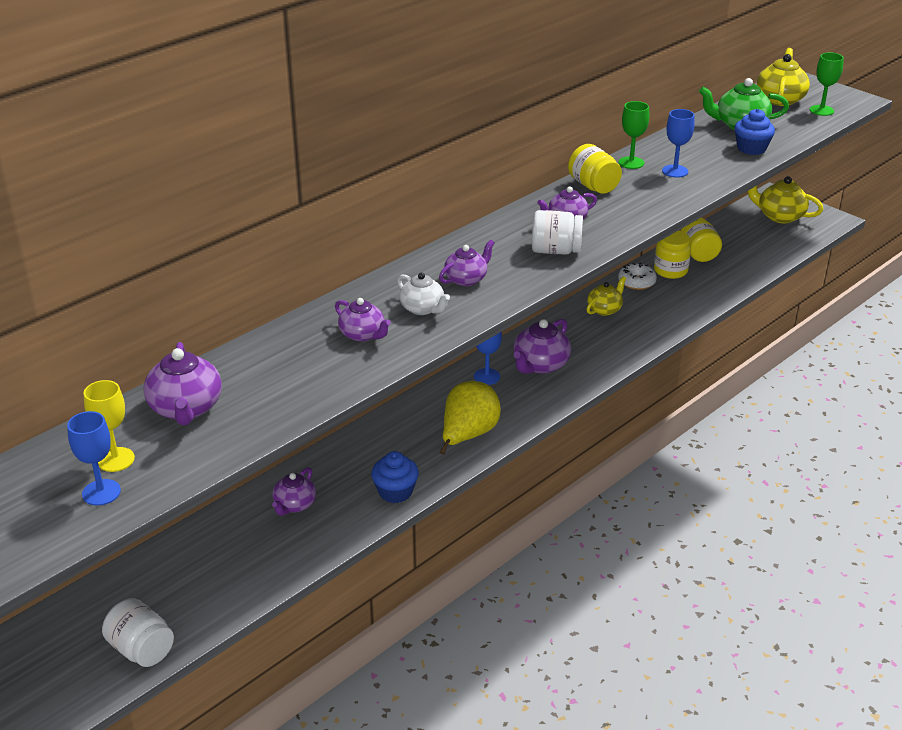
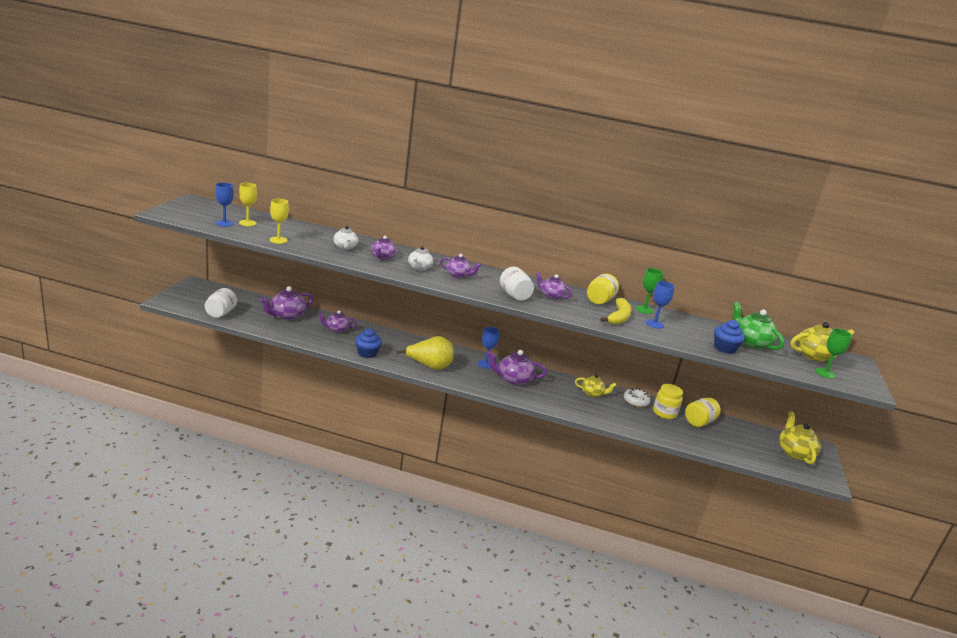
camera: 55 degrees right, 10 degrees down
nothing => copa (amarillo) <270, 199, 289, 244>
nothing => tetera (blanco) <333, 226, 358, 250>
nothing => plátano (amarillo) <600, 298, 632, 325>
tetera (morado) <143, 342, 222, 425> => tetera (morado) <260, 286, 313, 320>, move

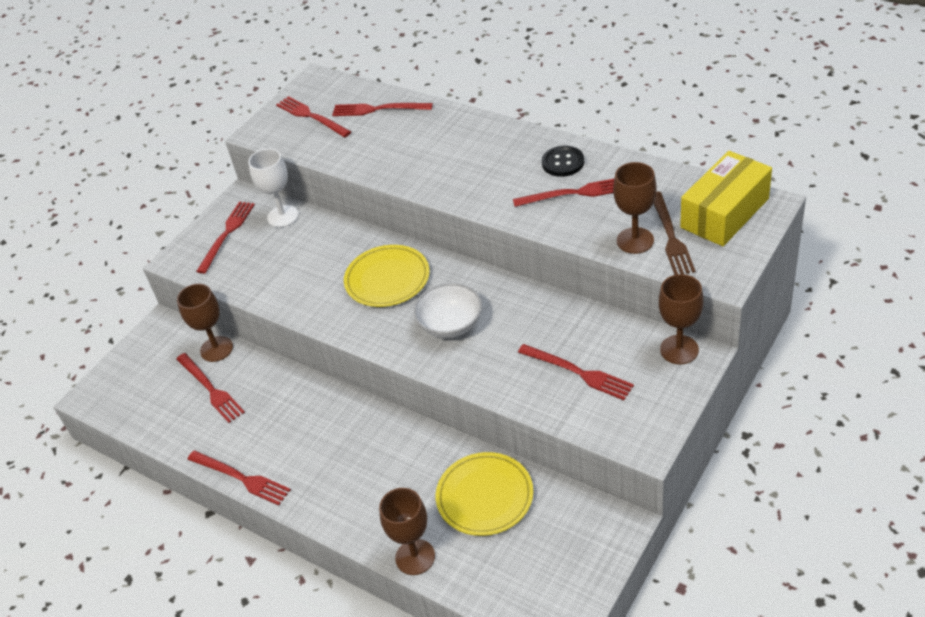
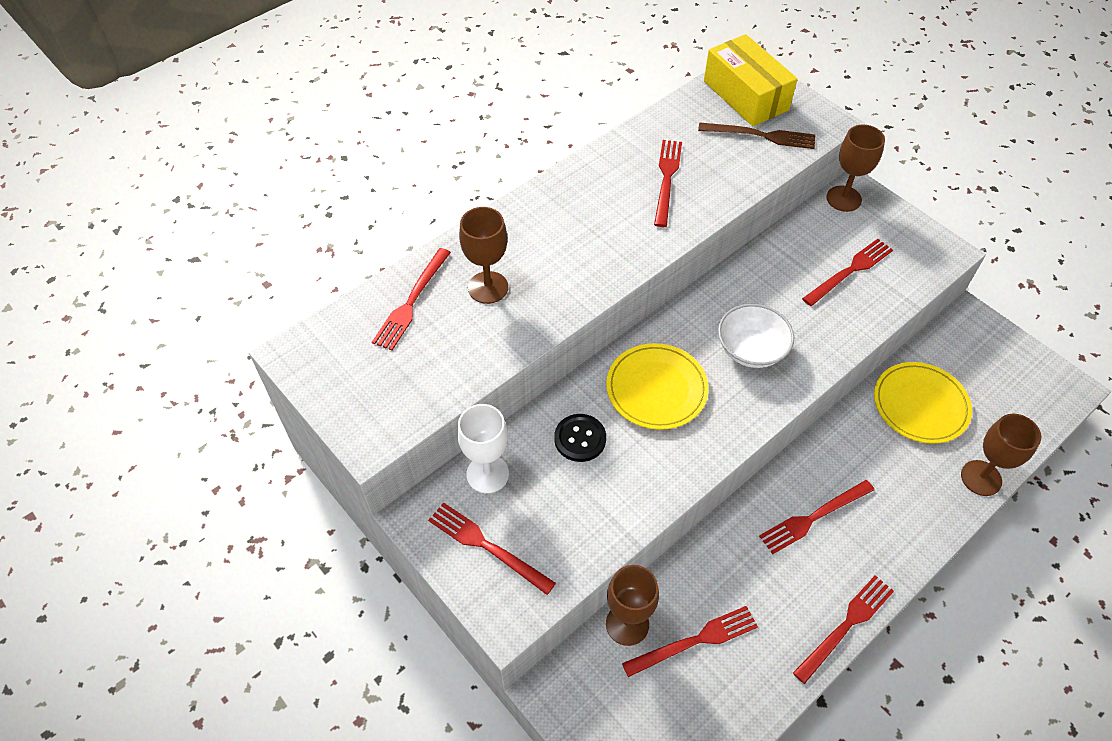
camera: 80 degrees left, 10 degrees up
tenedor (rojo) <276, 96, 351, 137> => tenedor (rojo) <759, 480, 875, 554>, move
botón (negro) <542, 146, 584, 177> => botón (negro) <554, 414, 606, 462>, move
copa (marrón) <613, 162, 657, 254> => copa (marrón) <459, 207, 508, 304>, move

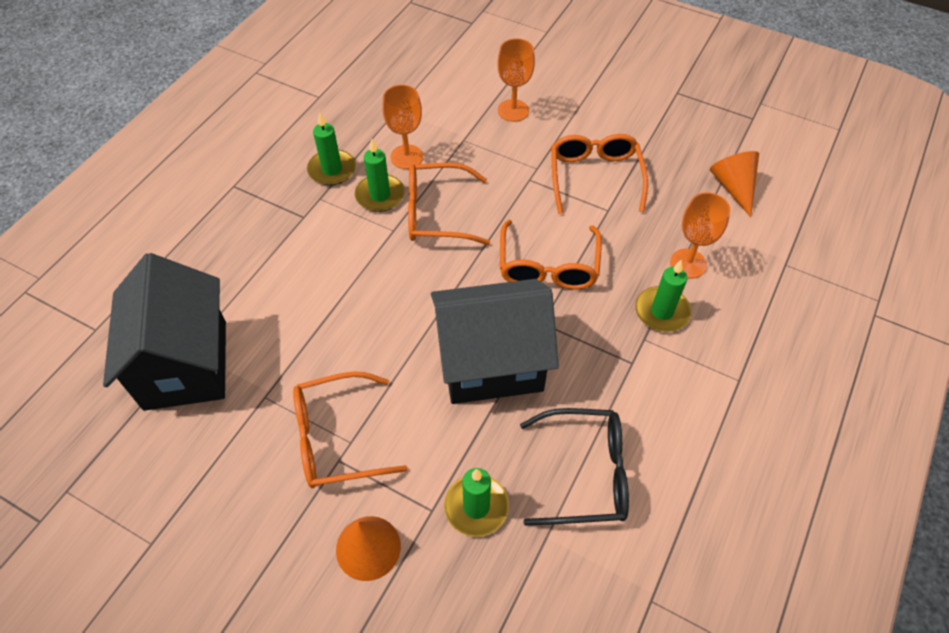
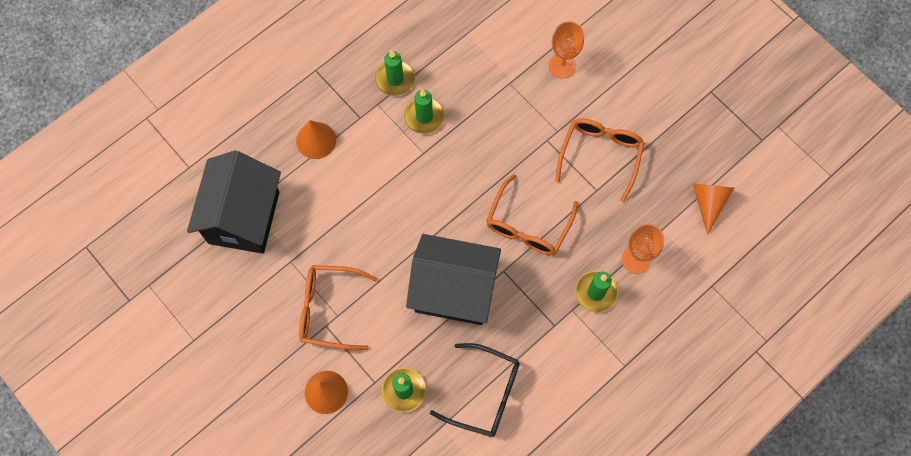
camera: 20 degrees right, 15 degrees up
copa (naranja) <382, 85, 423, 169> => nothing
gafas (naranja) <408, 163, 490, 245> => nothing
nothing => cono (naranja) <296, 120, 336, 159>

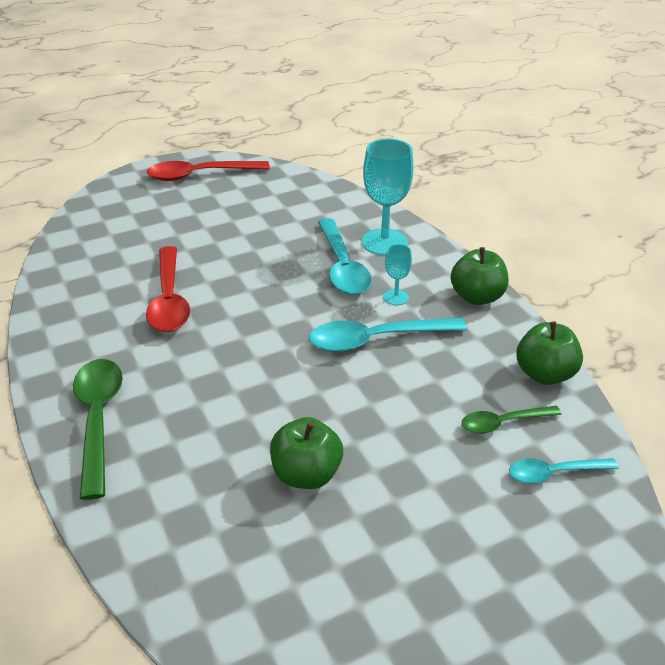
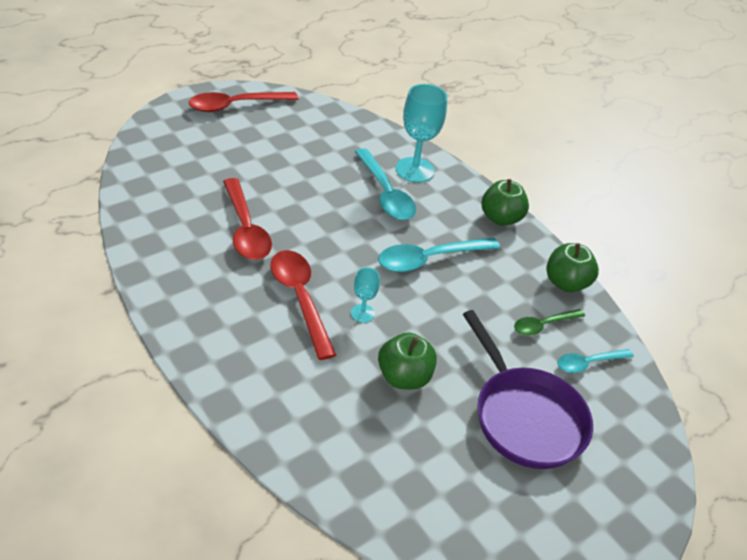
camera: 15 degrees left, 5 degrees up
cuchara (verde) <73, 359, 123, 500> => nothing
nothing => cuchara (rojo) <270, 250, 336, 360>
nothing => sartén (morado) <463, 310, 593, 469>
copa (turquesa) <383, 244, 412, 305> => copa (turquesa) <351, 267, 380, 323>, move

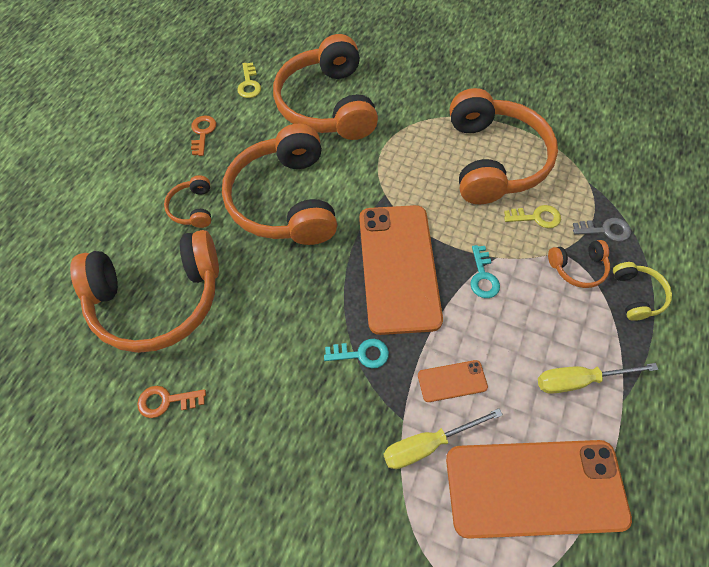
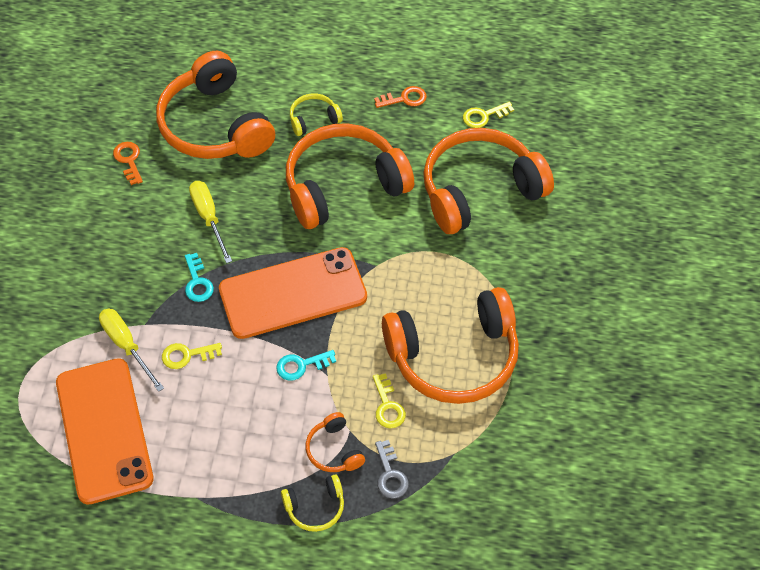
camera: 75 degrees right, 5 degrees down
destornillador (amarillo) <538, 363, 659, 394> => destornillador (amarillo) <189, 181, 232, 263>, move
móvil (naranja) <418, 360, 488, 402> => llave (amarillo) <162, 343, 222, 369>
auriculares (naranja) <164, 175, 211, 228> => auriculares (amarillo) <290, 93, 343, 136>

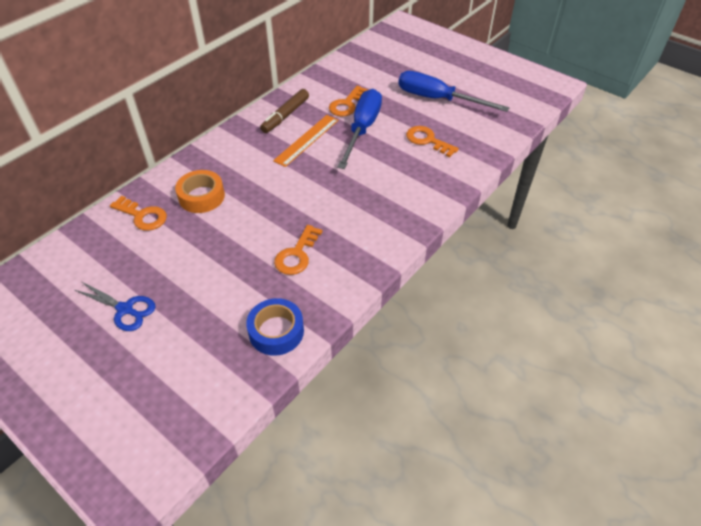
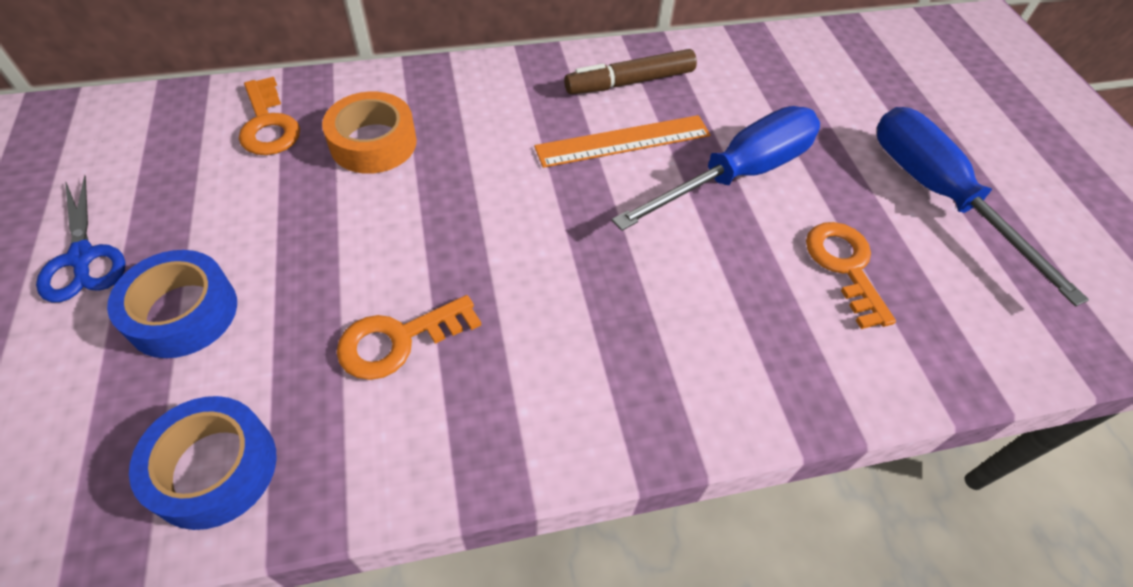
camera: 35 degrees right, 5 degrees up
llave (naranja) <329, 86, 368, 116> => nothing
nothing => cinta adhesiva (azul) <107, 250, 237, 358>

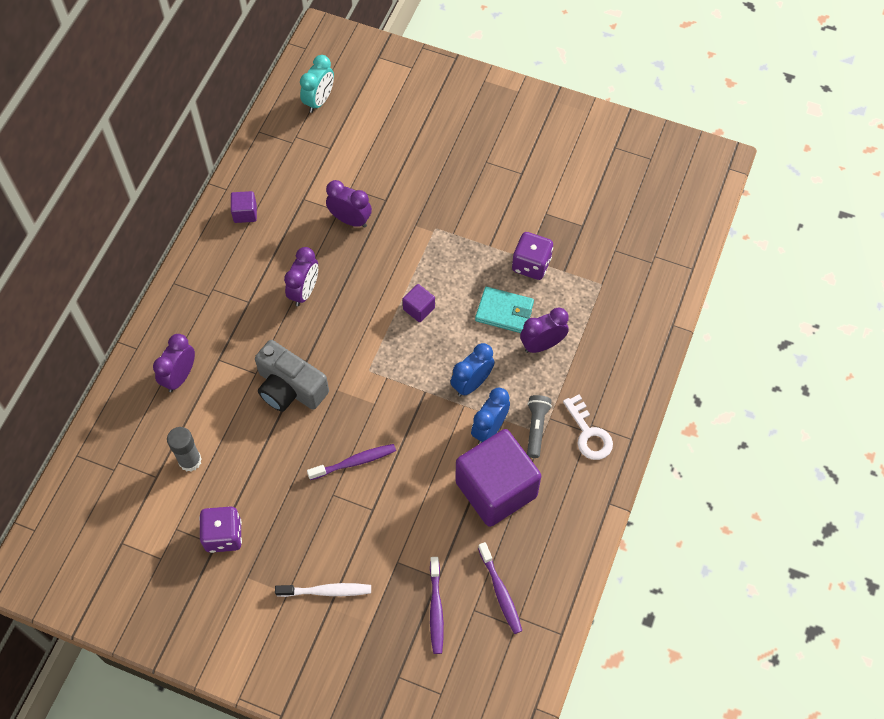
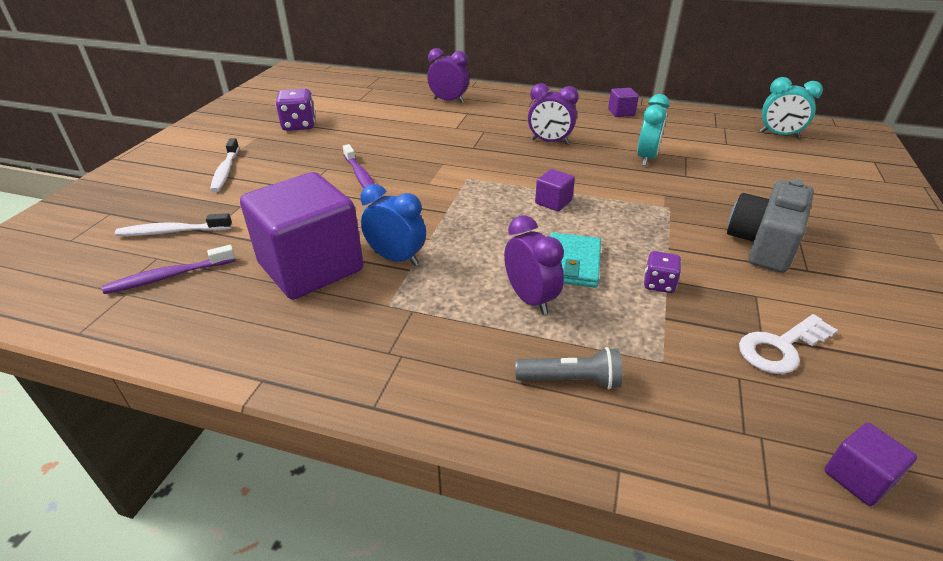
camera: 85 degrees right, 25 degrees down
barra de pegamento (gris) <167, 427, 202, 472> => nothing
despertador (azul) <450, 343, 495, 397> => nothing
nothing => cubo (morado) <824, 423, 917, 506>
cámara (gris) <255, 340, 329, 412> => cámara (gris) <727, 179, 814, 273>, move
lámpara de mano (gris) <527, 395, 552, 458> => lámpara de mano (gris) <515, 347, 622, 389>, move
llave (blanco) <563, 394, 613, 460> => llave (blanco) <739, 314, 838, 374>, move
despertador (morado) <326, 180, 372, 228> => despertador (turquesa) <637, 94, 670, 166>
cepillo de dientes (morado) <430, 557, 444, 654> => cepillo de dientes (blanco) <115, 213, 232, 236>
dado (morado) <512, 232, 553, 280> => dado (morado) <644, 251, 681, 293>, x0.62

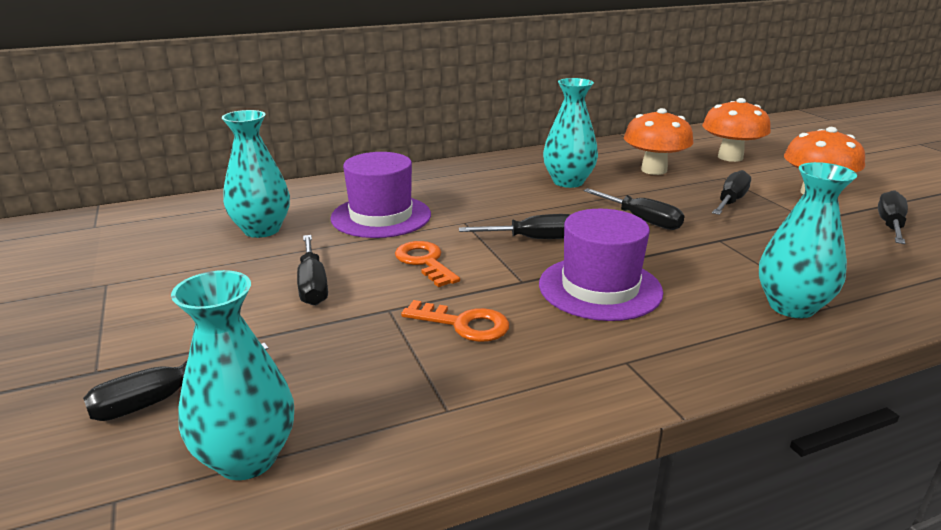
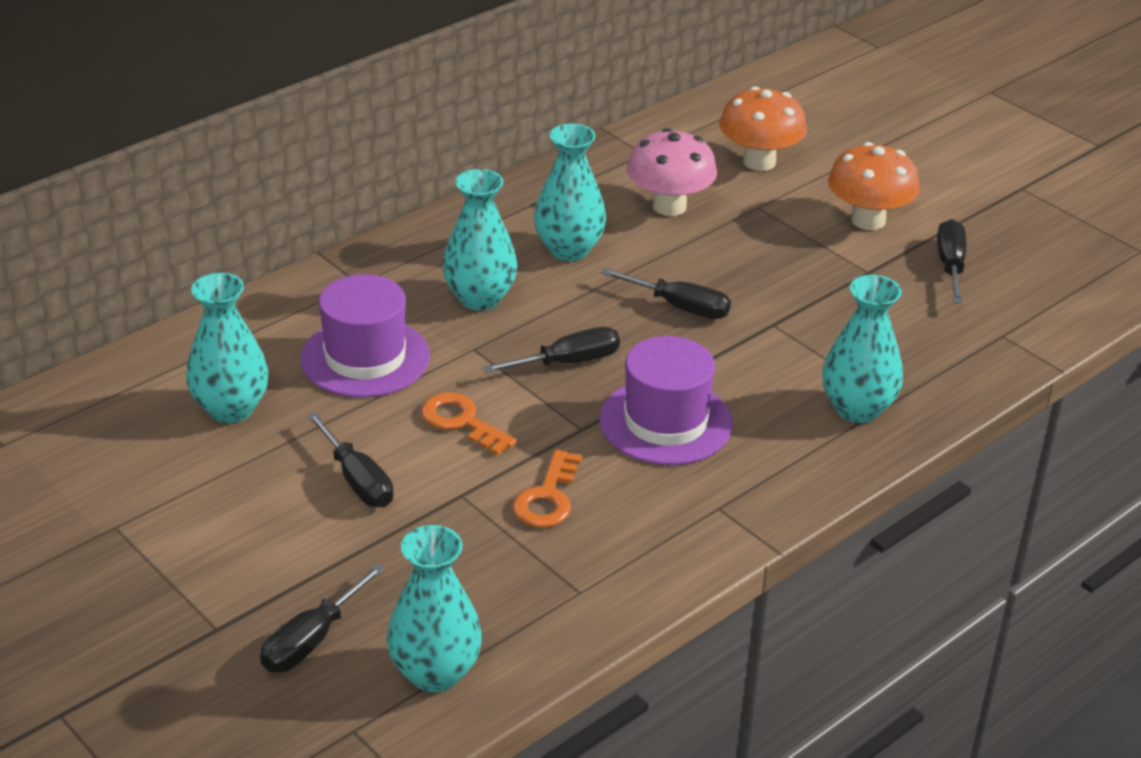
camera: 20 degrees left, 10 degrees up
destornillador (negro) <712, 170, 751, 215> => nothing
nothing => florero (turquesa) <442, 169, 518, 311>
seta (naranja) <624, 108, 693, 175> => seta (rosa) <627, 128, 717, 216>
llave (naranja) <401, 300, 509, 342> => llave (naranja) <513, 449, 582, 528>, 105 degrees clockwise

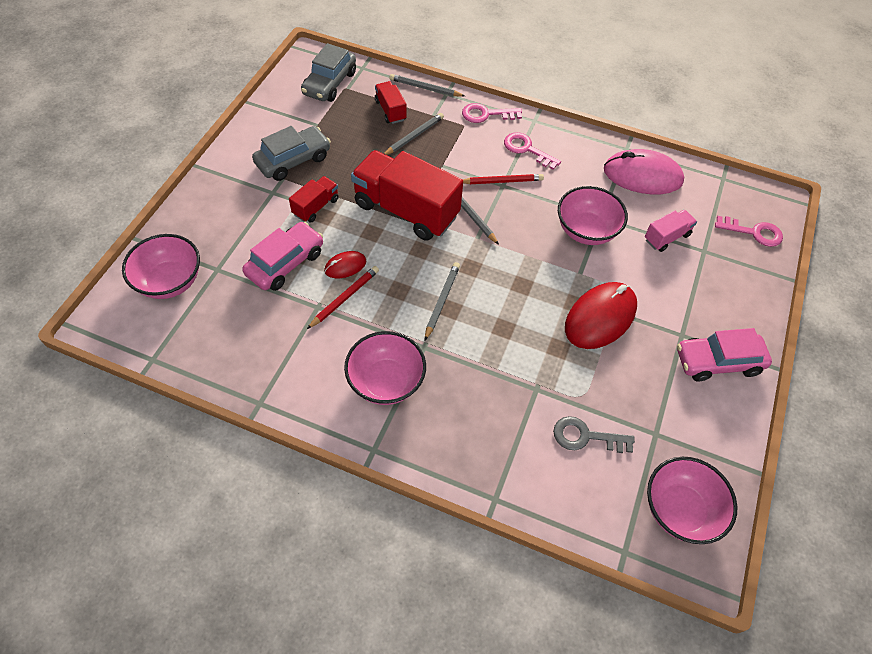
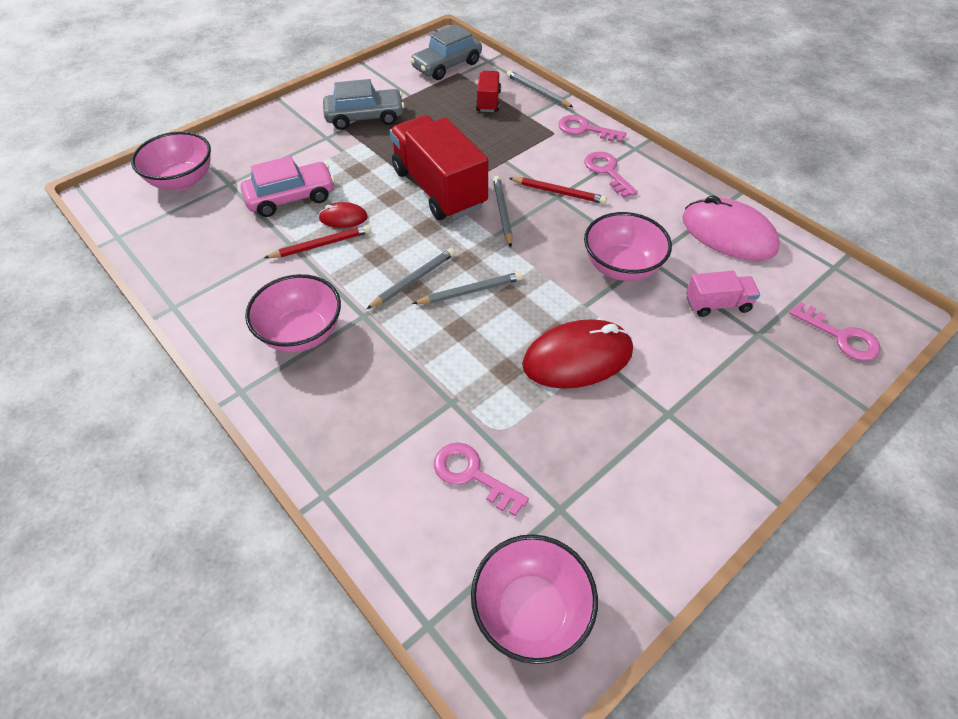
camera: 30 degrees right, 5 degrees down
camión (rojo) <289, 176, 339, 223> => nothing
coche (rosa) <677, 328, 772, 381> => nothing
lápiz (gris) <384, 113, 444, 155> => lápiz (gris) <412, 272, 523, 304>, move
llave (gris) <553, 416, 635, 453> => llave (rosa) <434, 442, 529, 516>

